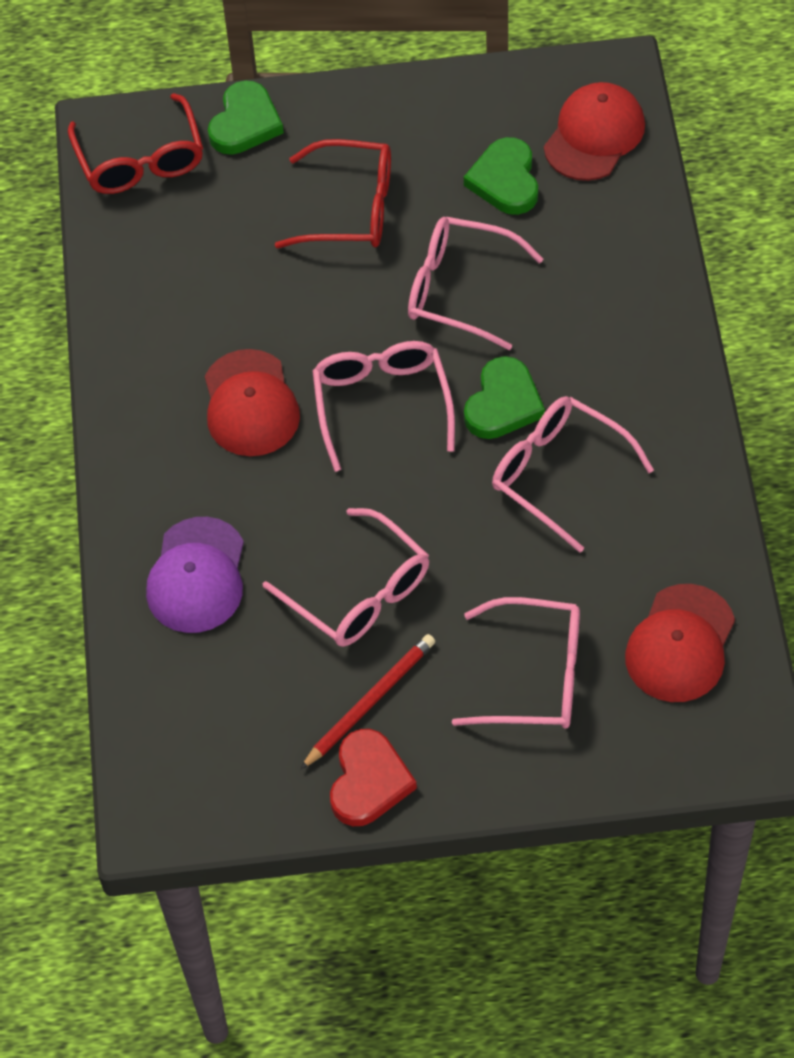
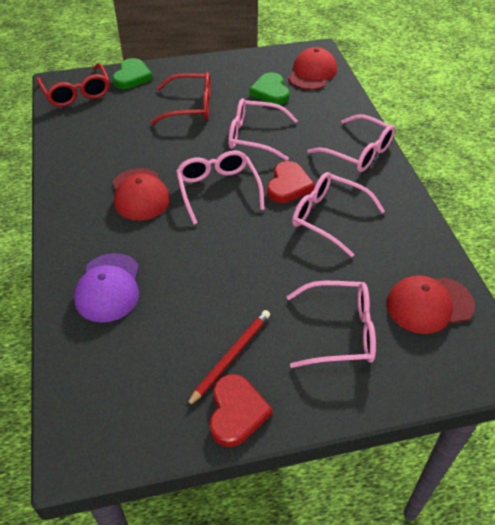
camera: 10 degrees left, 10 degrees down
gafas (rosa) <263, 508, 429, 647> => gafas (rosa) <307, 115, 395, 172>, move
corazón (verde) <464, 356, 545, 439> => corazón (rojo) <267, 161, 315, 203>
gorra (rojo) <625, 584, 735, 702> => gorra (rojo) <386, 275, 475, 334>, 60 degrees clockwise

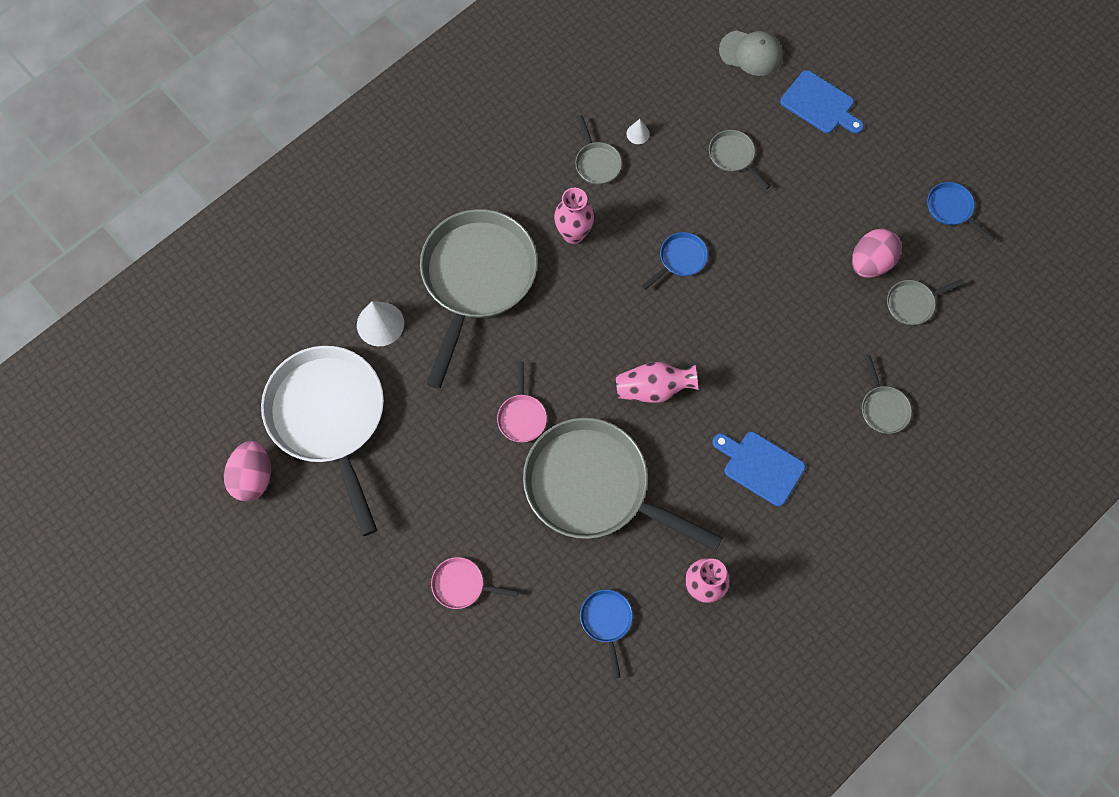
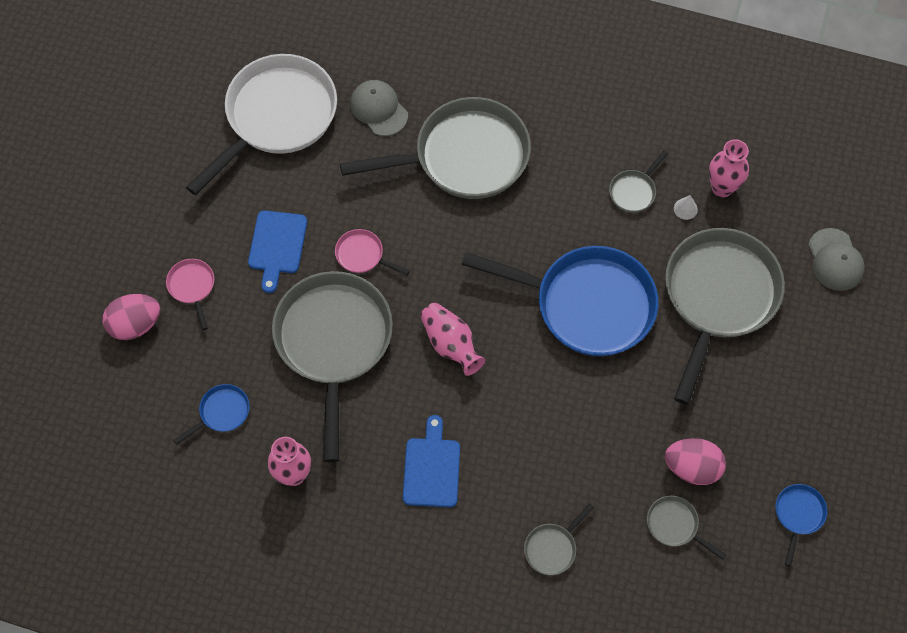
camera: 60 degrees right, 5 degrees down
huevo (rosa) <224, 441, 271, 501> => huevo (rosa) <103, 294, 160, 340>, move
florero (rosa) <554, 188, 594, 244> => florero (rosa) <709, 139, 749, 197>, move
tabla de cortar (azul) <780, 70, 864, 134> => tabla de cortar (azul) <248, 210, 307, 293>, move
cono (blanco) <357, 301, 404, 346> => gorra (gris) <350, 80, 408, 136>
sartén (rosa) <497, 362, 547, 442> => sartén (rosa) <335, 229, 410, 275>, 60 degrees clockwise
sartén (azul) <642, 232, 708, 290> => sartén (azul) <461, 246, 658, 356>, x2.44
sartén (gris) <709, 130, 770, 189> => sartén (gris) <665, 228, 785, 405>, x2.44

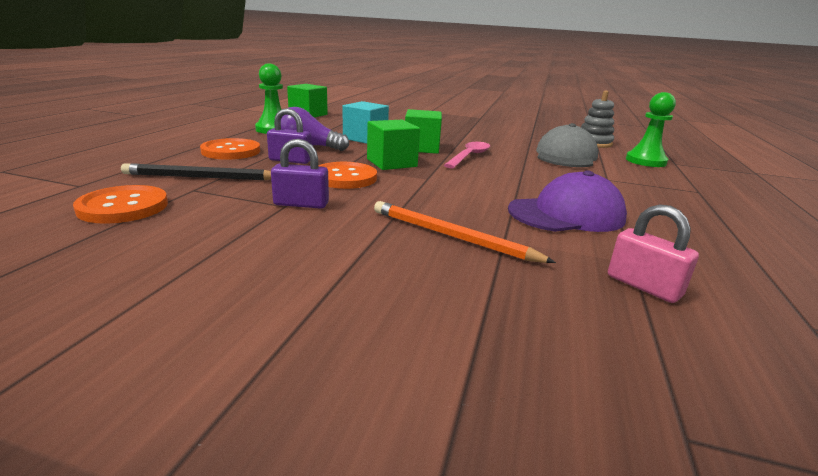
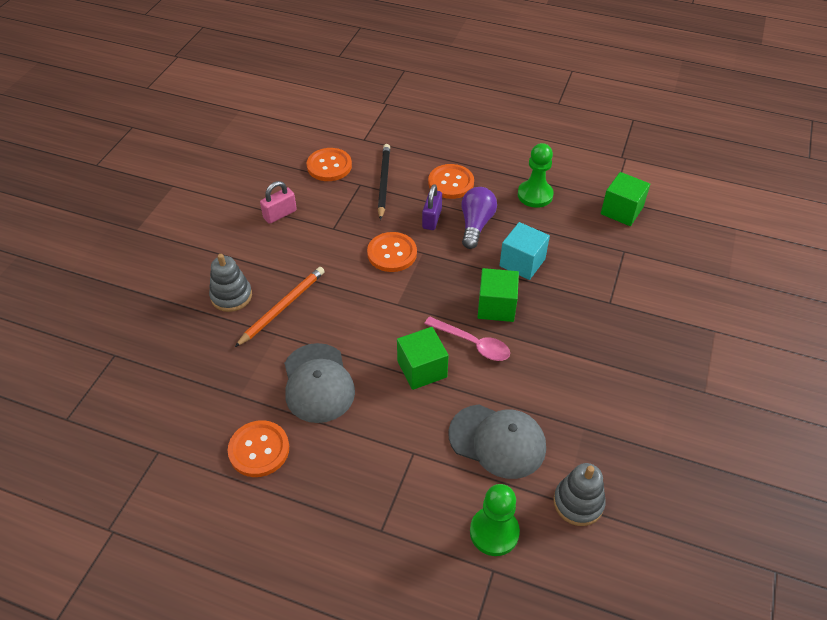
camera: 95 degrees right, 25 degrees up
candado (morado) <271, 139, 329, 209> => nothing
nothing => juguete apilable (gris) <209, 254, 252, 312>
nothing => botón (naranja) <228, 420, 289, 477>
cubo (verde) <367, 120, 420, 170> => cubo (verde) <397, 327, 449, 390>, move
candado (rosa) <608, 204, 699, 303> => candado (rosa) <260, 181, 297, 224>, move
gorra (morado) <508, 170, 627, 232> => gorra (gris) <284, 343, 355, 423>

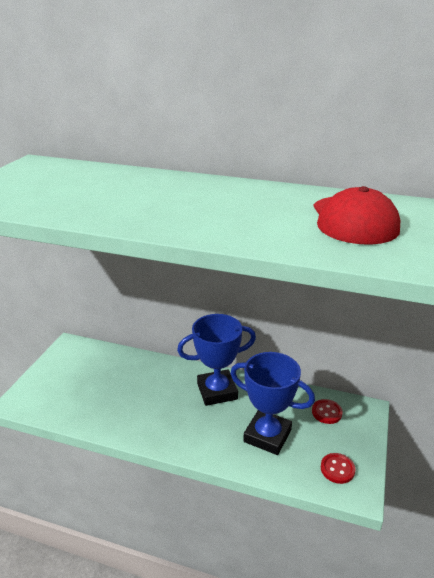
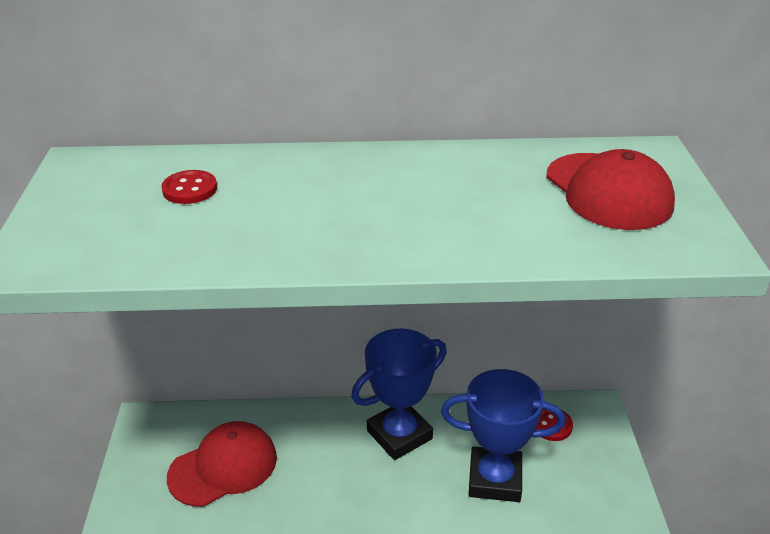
camera: 20 degrees left, 5 degrees up
nothing => gorra (rojo) <167, 421, 277, 507>
botón (rojo) <321, 453, 355, 484> => botón (rojo) <161, 170, 217, 204>, move

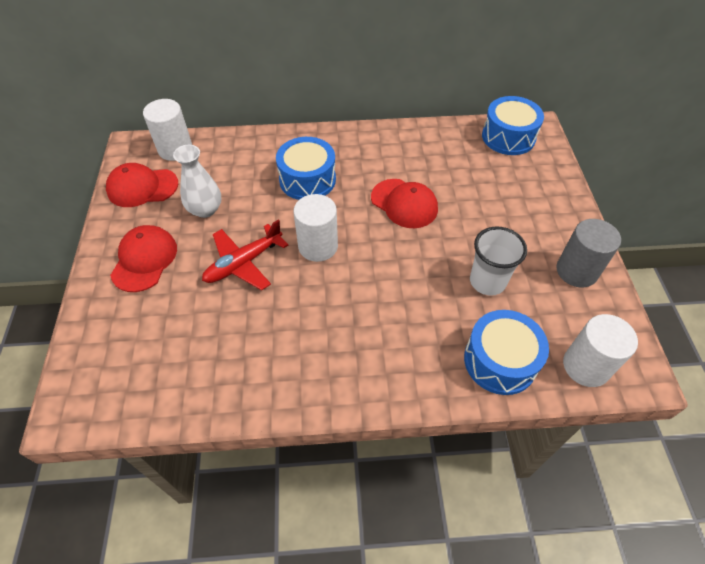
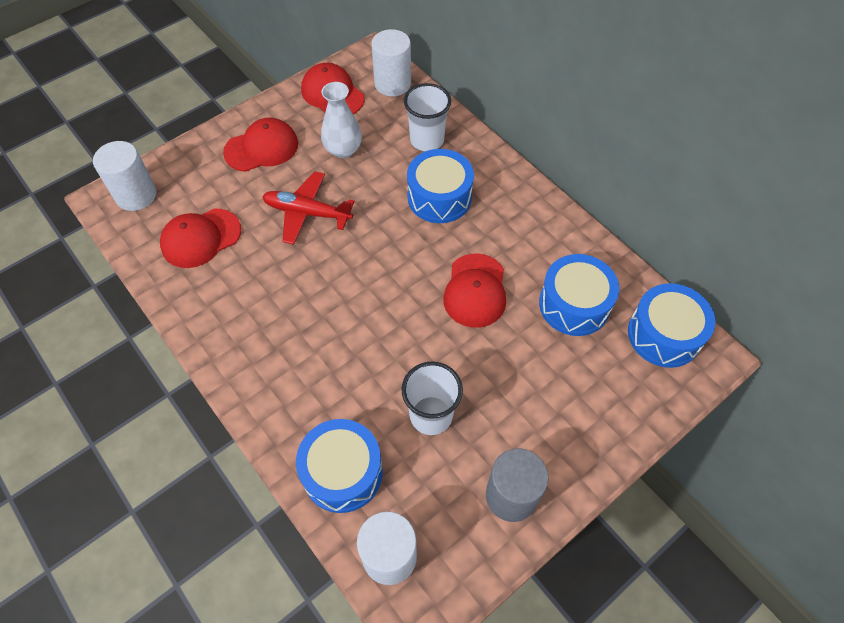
camera: 55 degrees right, 5 degrees up
nothing => gorra (rojo) <160, 208, 241, 268>
nothing => vaso (blanco) <404, 83, 451, 151>
nothing => tambor (azul) <539, 254, 619, 336>
cilindro (blanco) <293, 194, 338, 262> => cilindro (blanco) <93, 141, 156, 211>, move

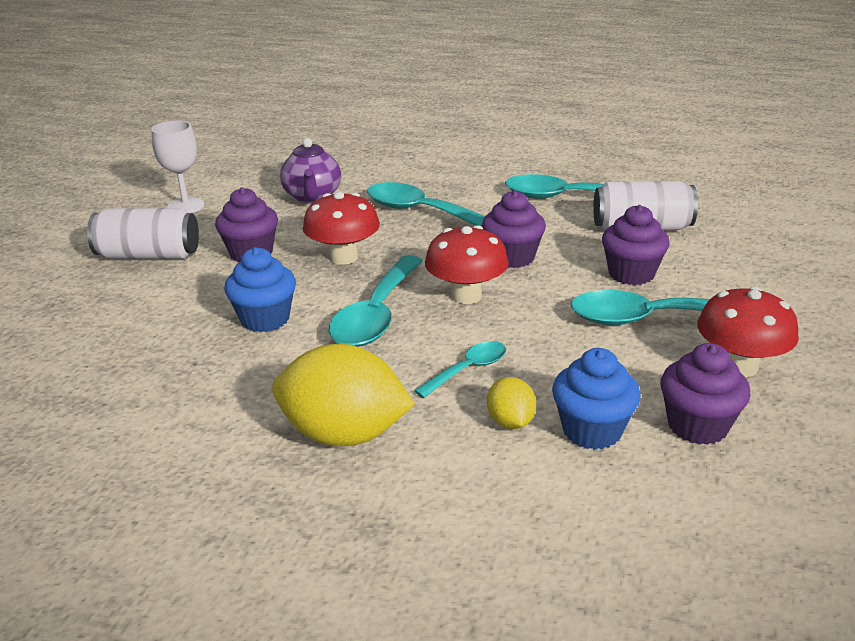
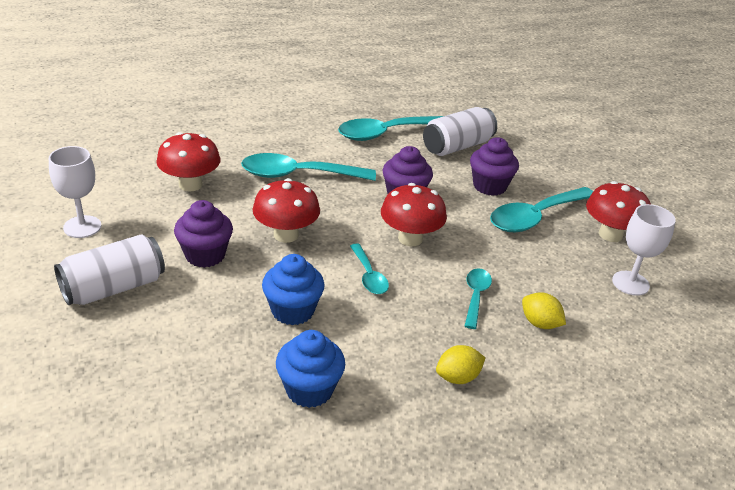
camera: 40 degrees left, 5 degrees up
magdalena (azul) <552, 348, 641, 450> => magdalena (azul) <276, 330, 345, 408>, move
tetera (morado) <280, 138, 341, 204> => seta (rojo) <156, 132, 221, 192>
magdalena (morado) <660, 343, 751, 445> => copa (blanco) <612, 204, 676, 296>
limón (amarillo) <272, 343, 415, 446> => limón (amarillo) <436, 345, 485, 384>, x0.49
cuchara (turquesa) <329, 255, 423, 347> => cuchara (turquesa) <350, 243, 389, 294>, x0.54

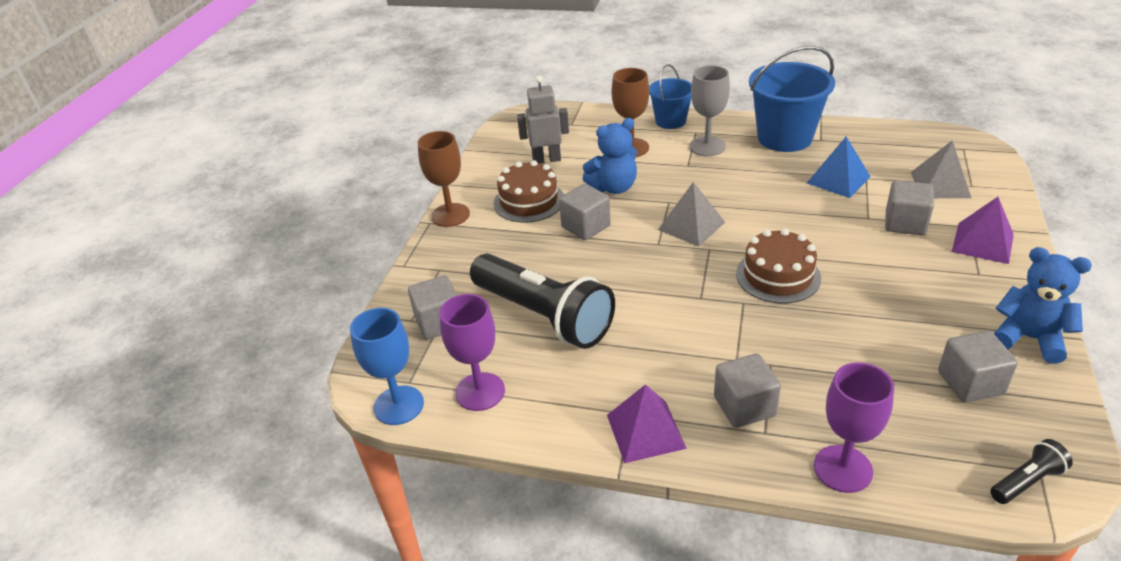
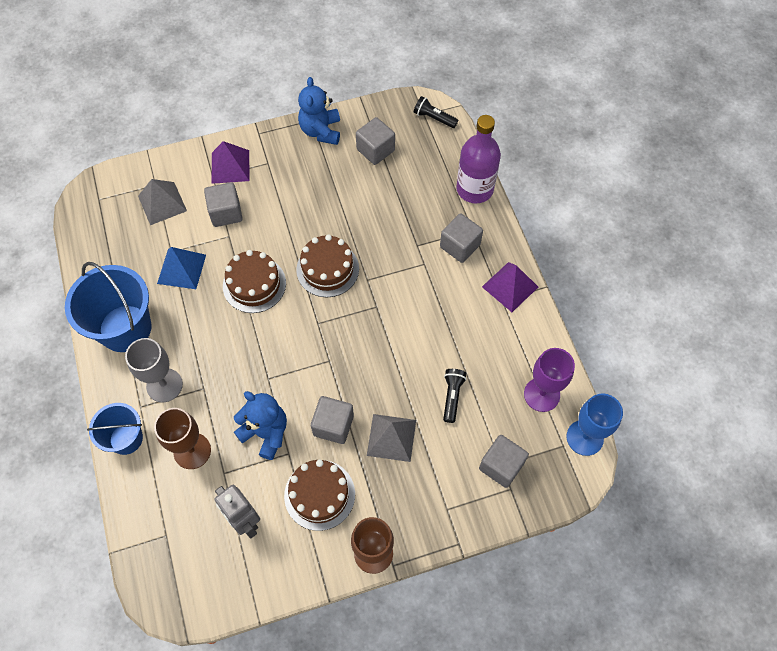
camera: 125 degrees left, 25 degrees up
nothing => tarta (marrón) <223, 250, 286, 313>
pirámide (gris) <658, 182, 725, 247> => pirámide (gris) <367, 414, 416, 462>, move
copa (morado) <814, 362, 894, 493> => botella (morado) <456, 115, 501, 203>
lámpara de mano (negro) <470, 254, 615, 349> => lámpara de mano (negro) <443, 369, 467, 423>, x0.42

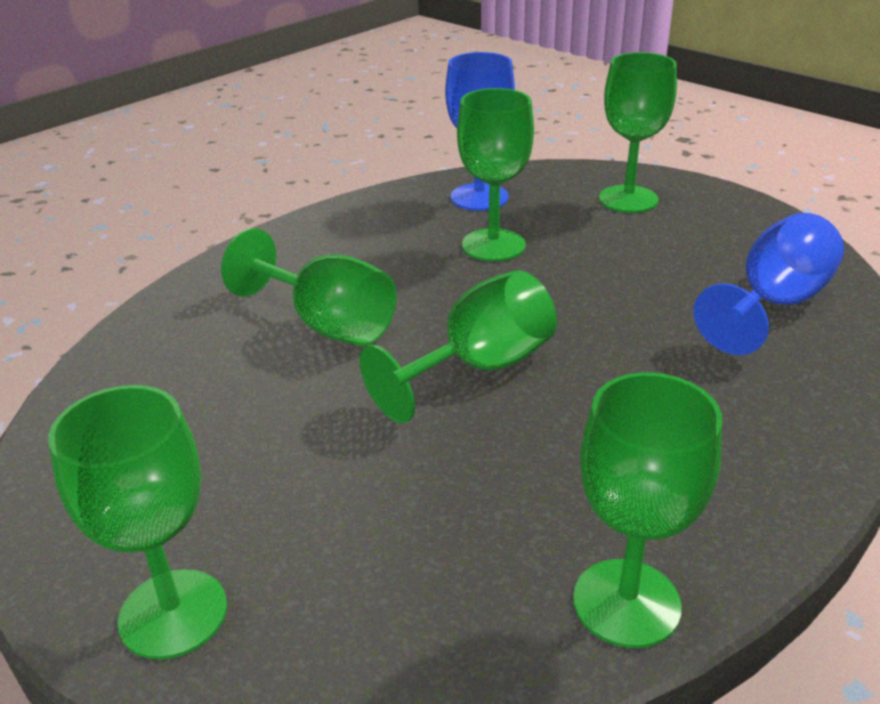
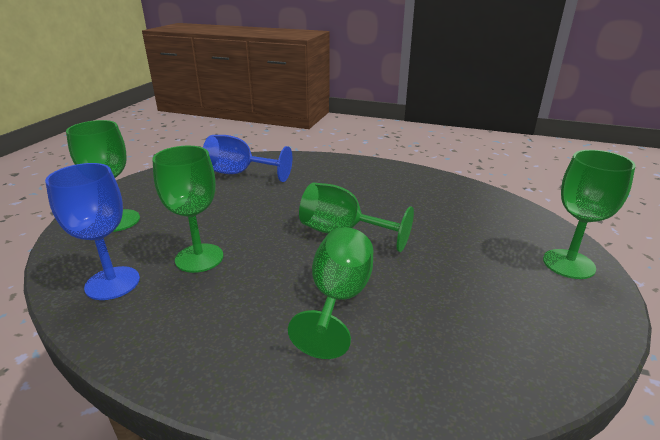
camera: 115 degrees left, 5 degrees down
copa (verde) <573, 373, 722, 648> => nothing

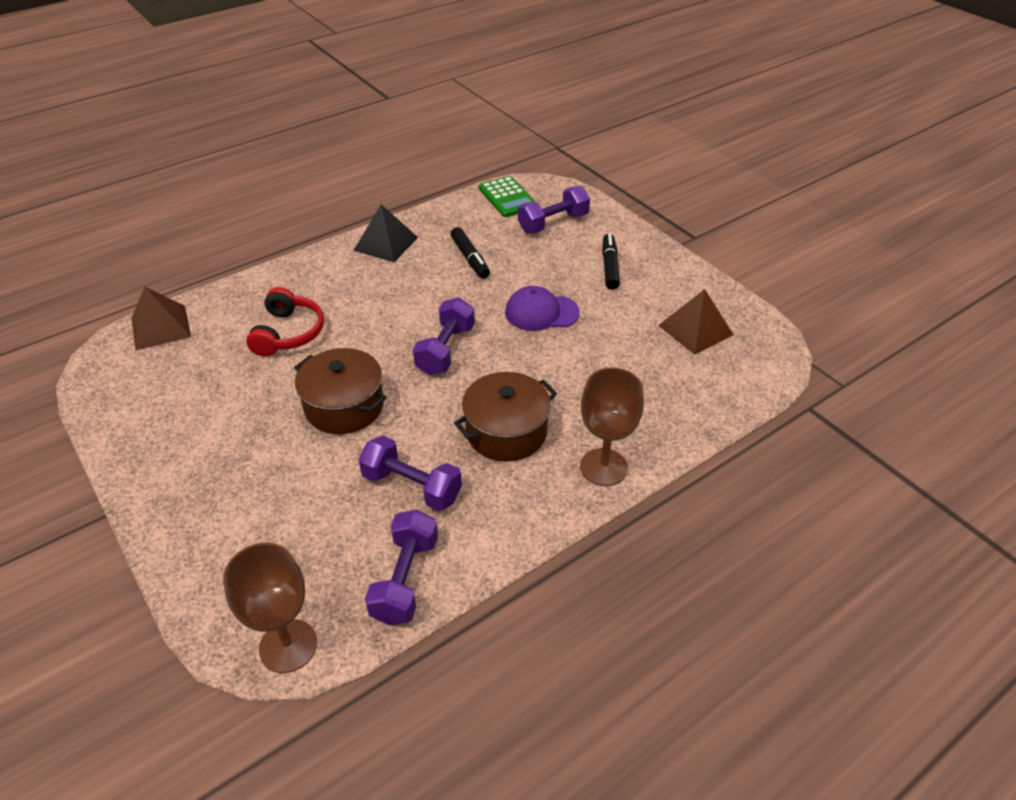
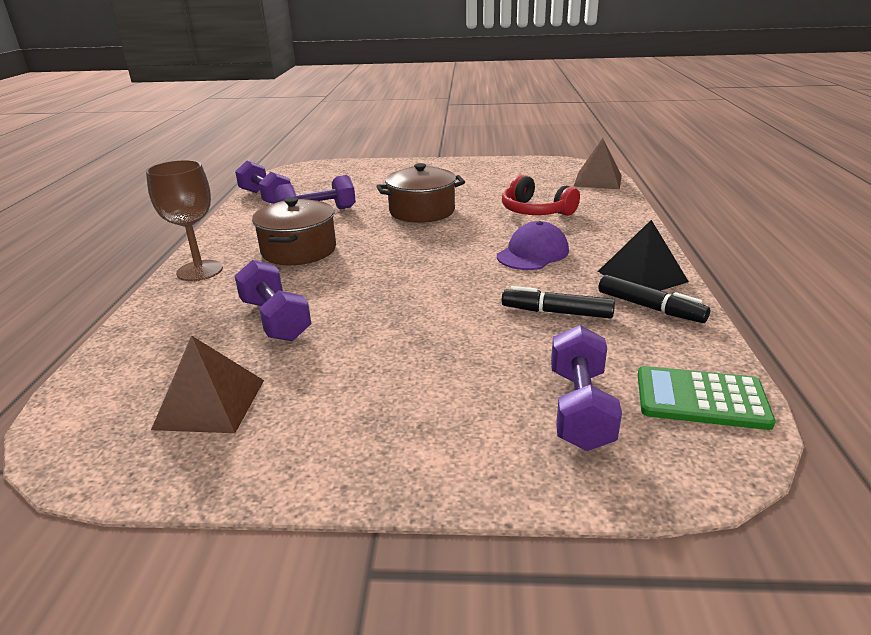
camera: 130 degrees right, 15 degrees down
copa (marrón) <223, 543, 317, 673> => nothing
mancuerna (morado) <413, 297, 475, 375> => mancuerna (morado) <235, 260, 311, 341>, move
gorra (morado) <505, 286, 580, 331> => gorra (morado) <497, 221, 569, 270>, move
rotulador (negro) <602, 233, 620, 290> => rotulador (negro) <598, 275, 710, 323>, move

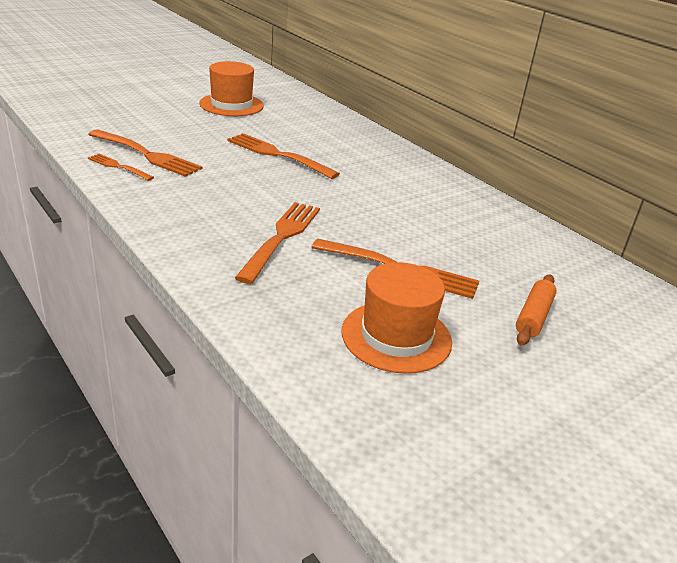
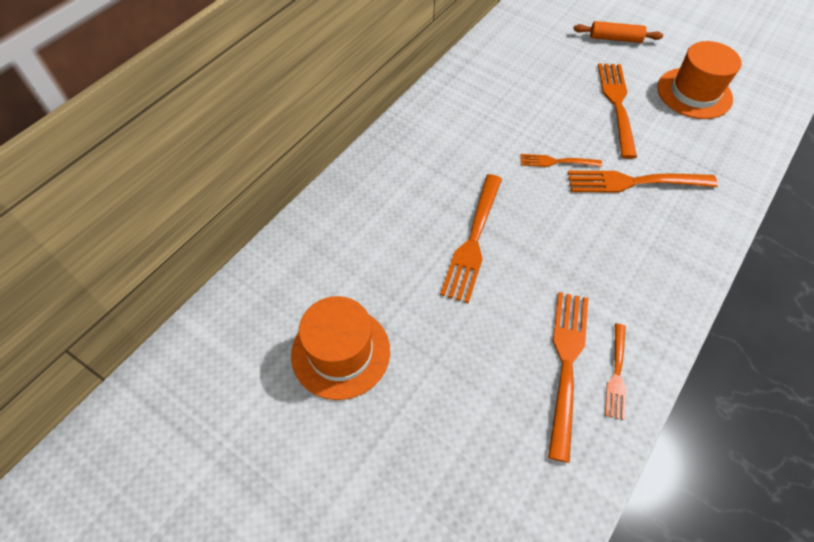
camera: 105 degrees left, 25 degrees up
nothing => tenedor (naranja) <520, 154, 602, 167>

